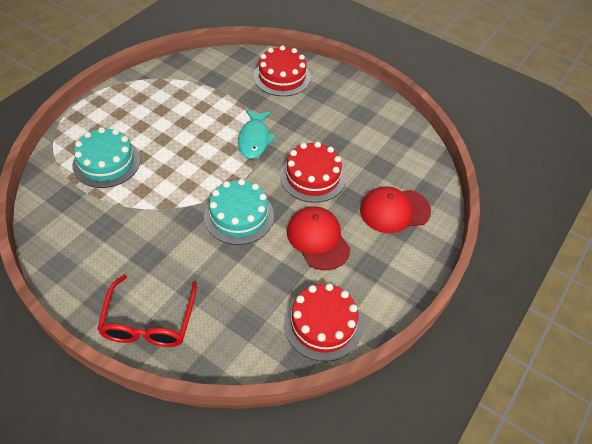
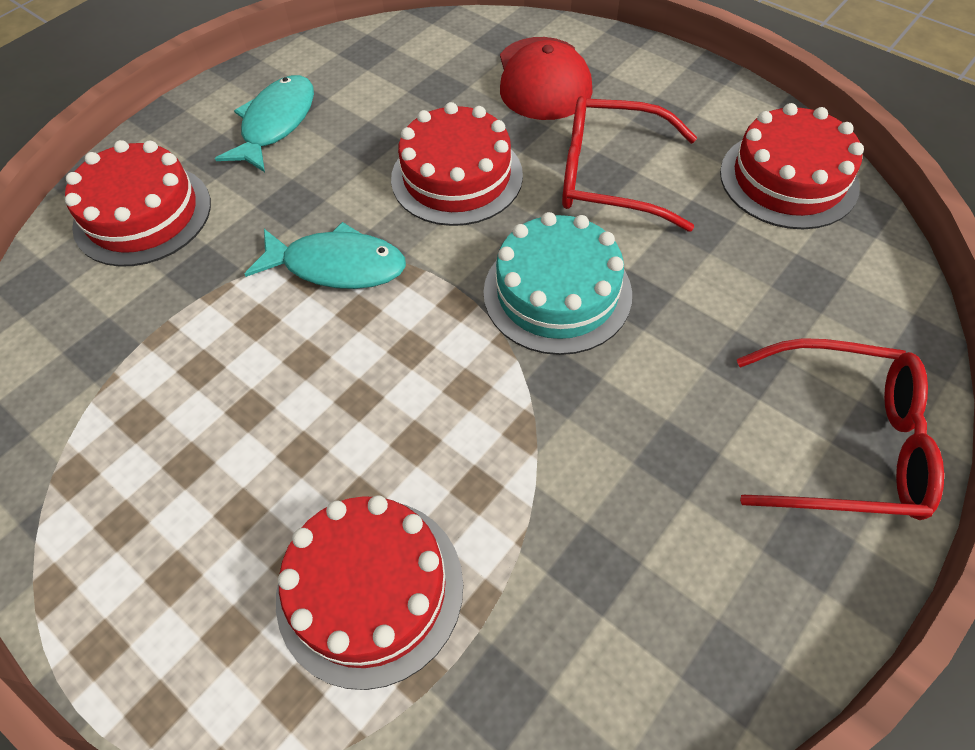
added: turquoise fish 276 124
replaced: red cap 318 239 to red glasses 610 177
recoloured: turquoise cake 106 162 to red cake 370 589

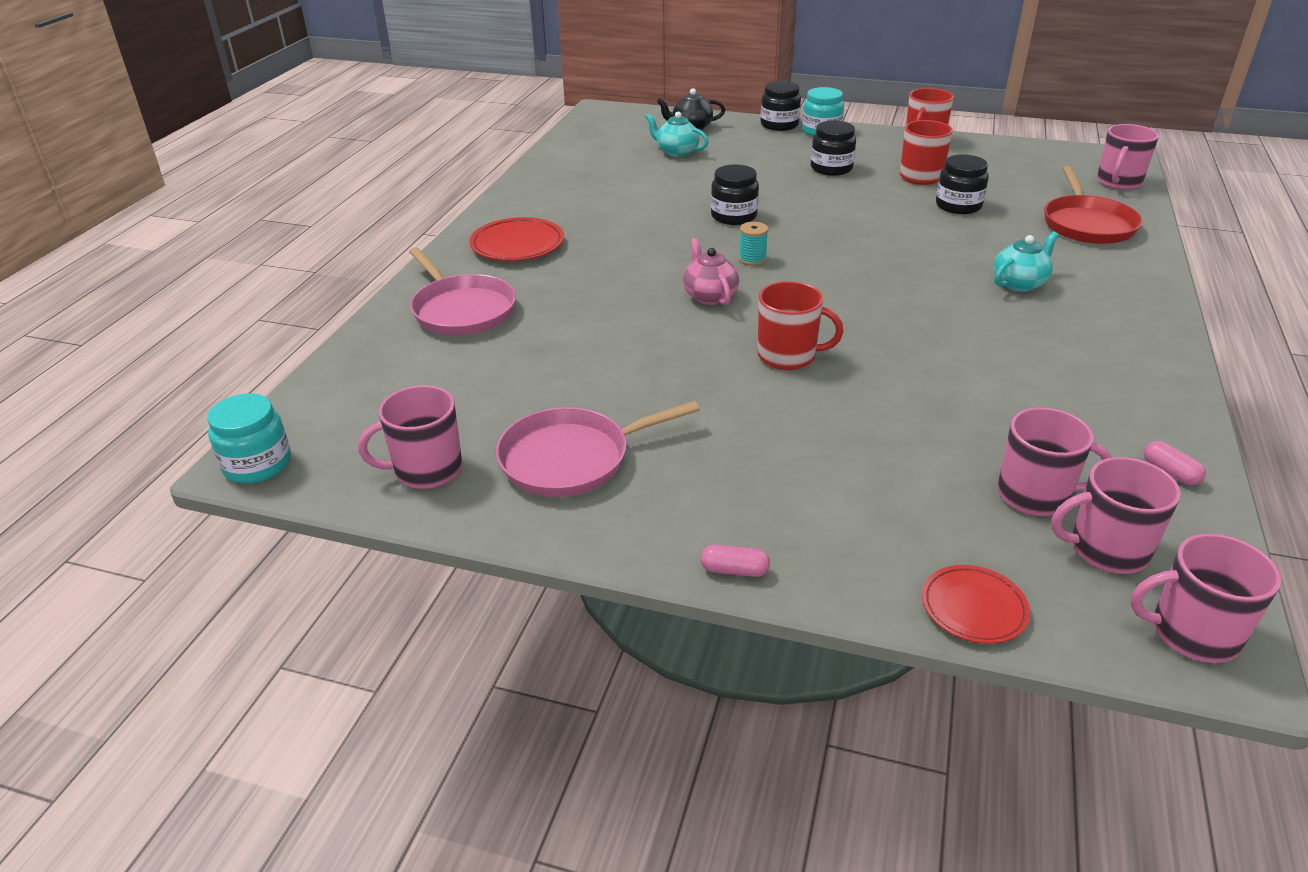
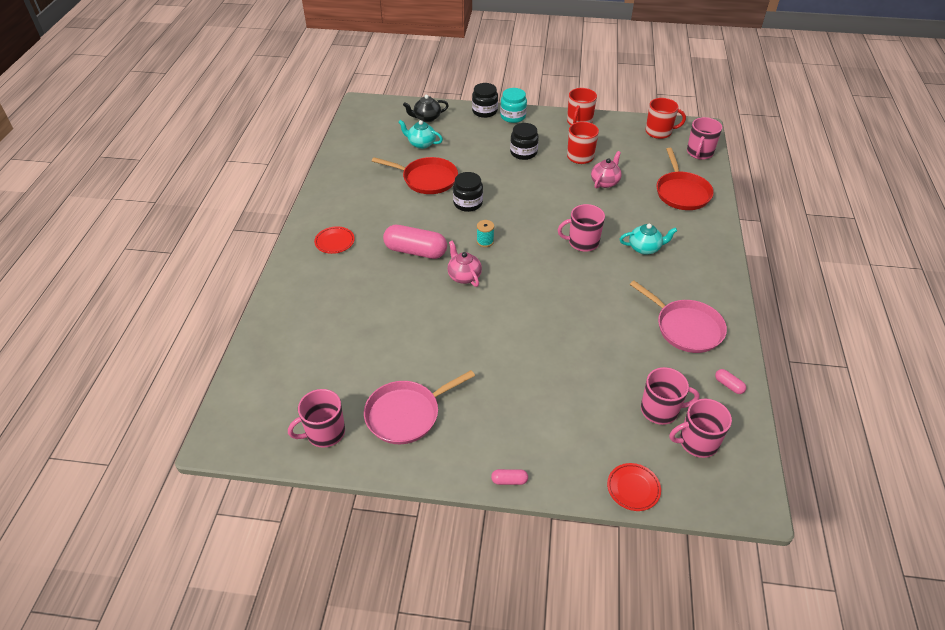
removed: turquoise jar 257 464
added: red pan 427 179; pink capsule 415 251
moved: pink pan 462 310 to 686 328; red mug 788 356 to 659 132; pink mug 1192 633 to 582 242
replaced: black jar 958 206 to pink teapot 605 182
turned: turquoise teapot 1019 283 = 645 248 45 degrees clockwise
resized: red plate 517 245 = 334 242 x0.66

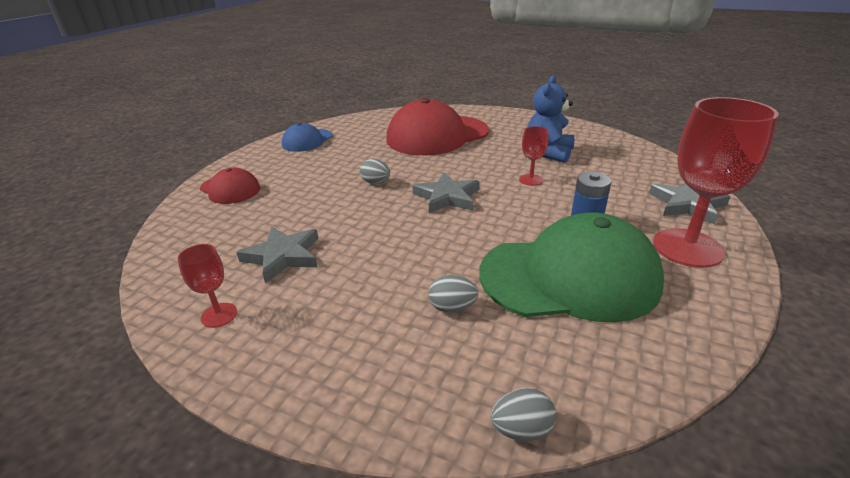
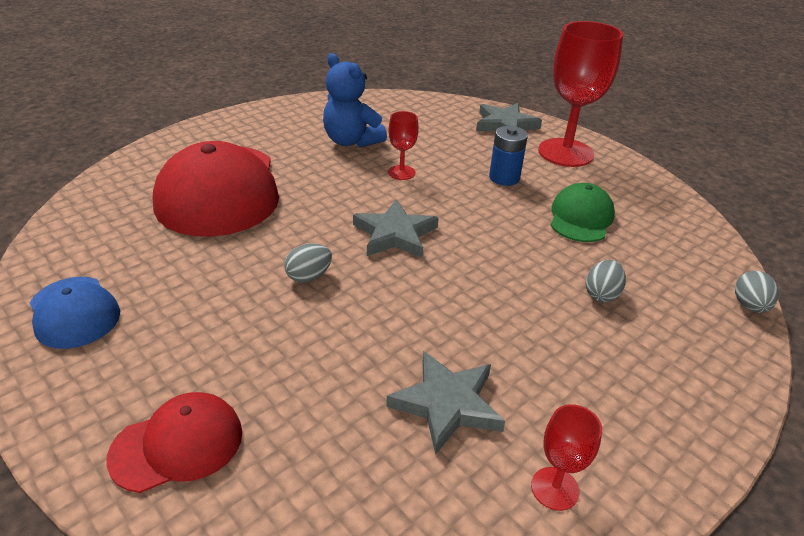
resized: green cap 569 277 = 581 217 x0.51

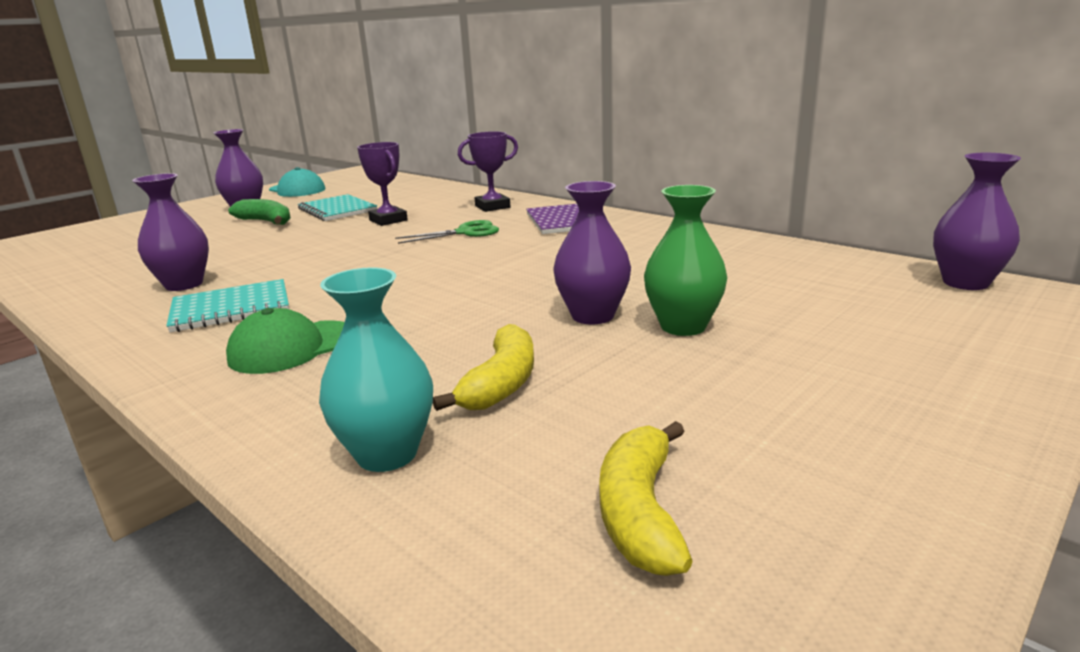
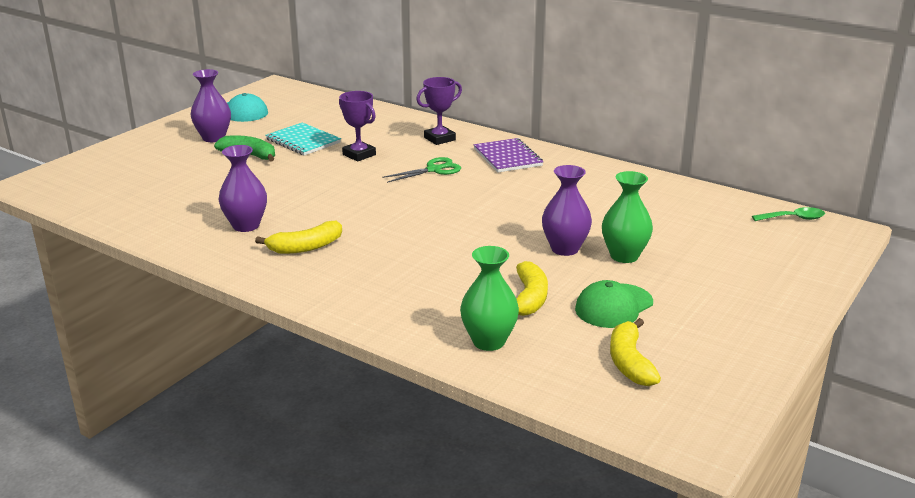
moved: green cap 292 347 to 613 306
replaced: purple vase 965 283 to green spoon 793 218; turquoise notebook 231 308 to yellow banana 305 247
recoloured: turquoise vase 387 454 to green vase 488 341

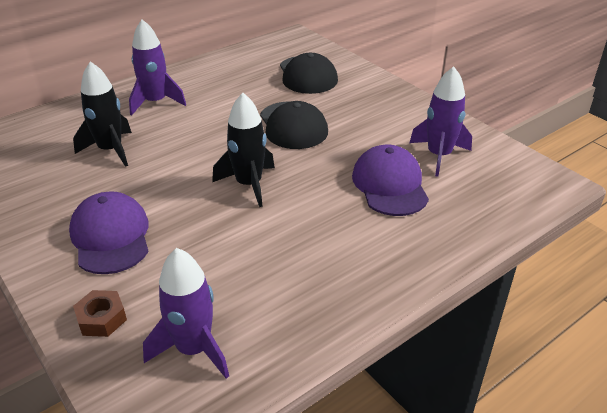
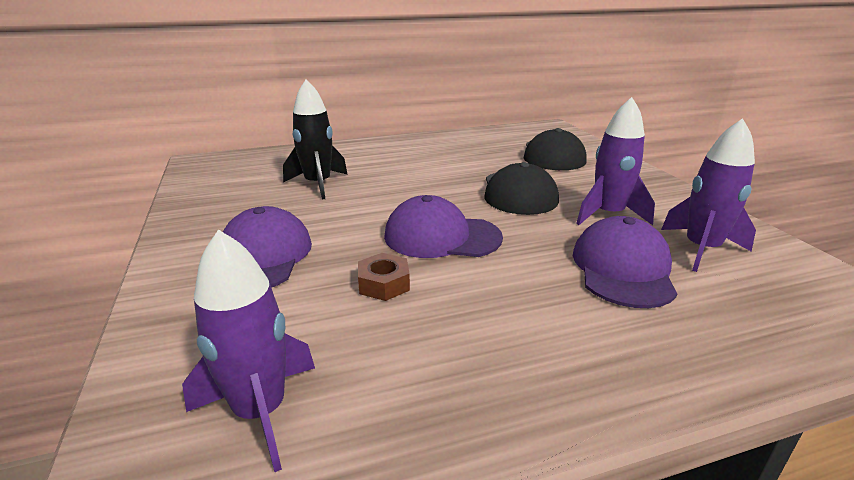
moved: purple rocket 155 102 to 608 214; brown nut 102 318 to 384 284
replaced: black rocket 249 184 to purple cap 441 237

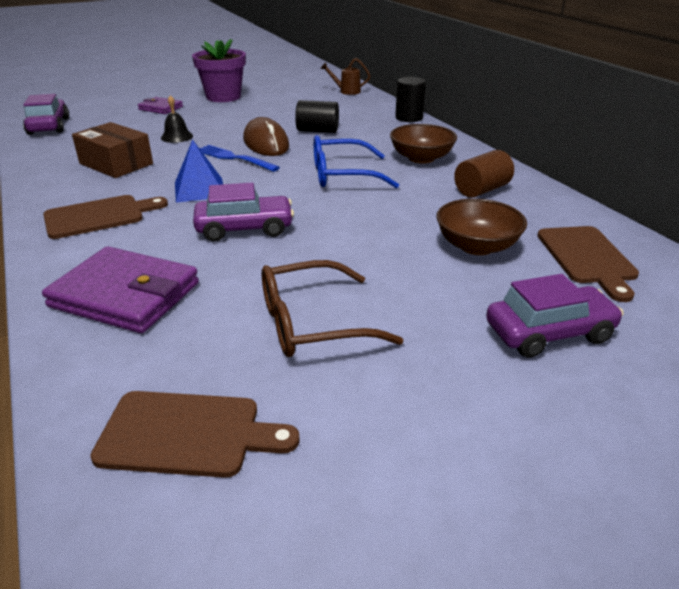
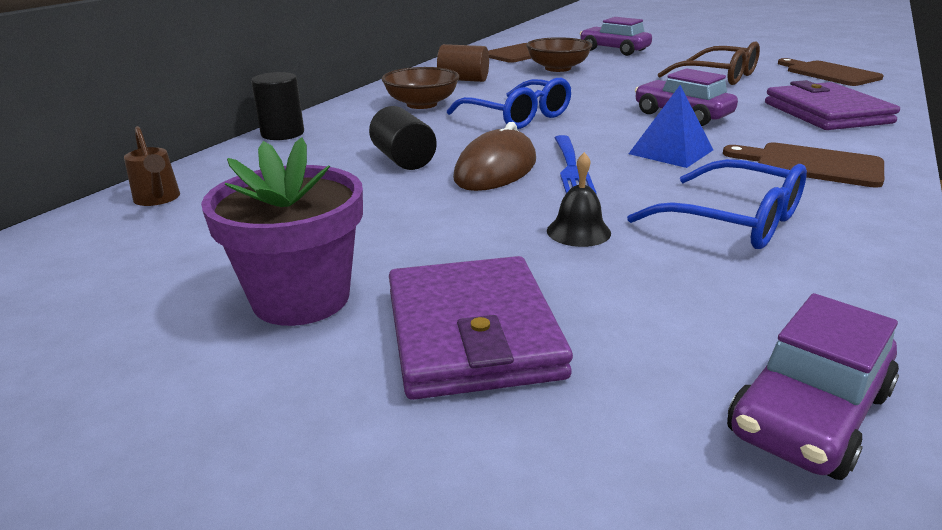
replaced: brown box 116 164 to blue glasses 733 221
resized: purple wallet 160 108 = 472 333 x1.84

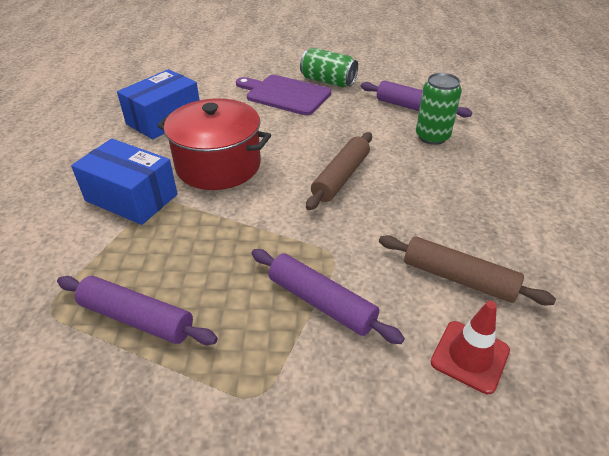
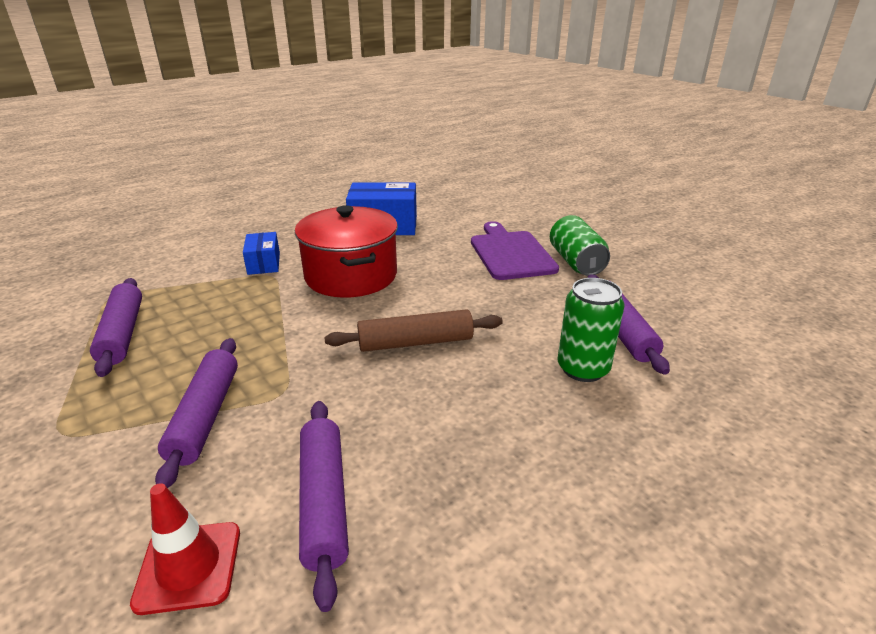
recoloured: brown rolling pin 458 278 to purple rolling pin 324 501
resized: blue box 131 197 = 264 263 x0.58

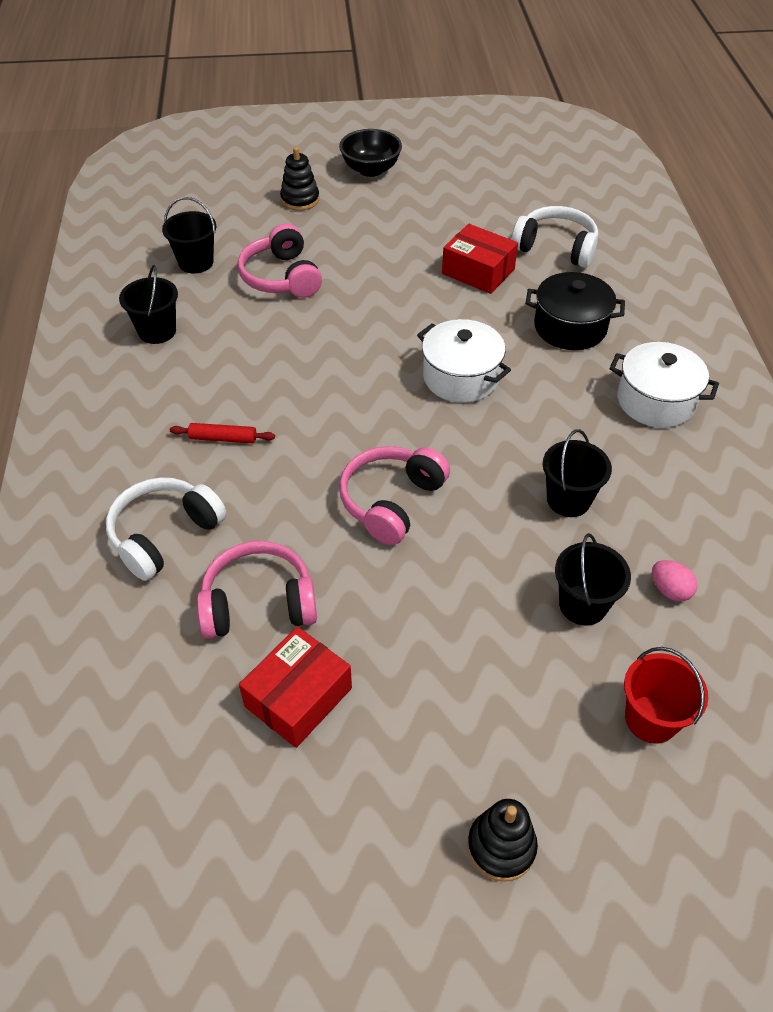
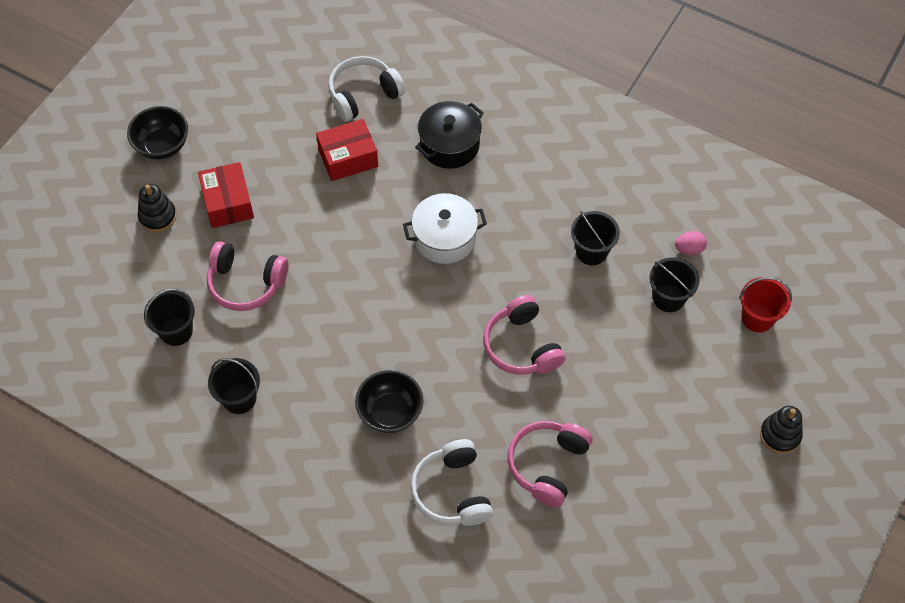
removed: white pot 655 401
moved: red box 298 697 to 228 202
replaced: red rolling pin 223 438 to black bowl 390 412

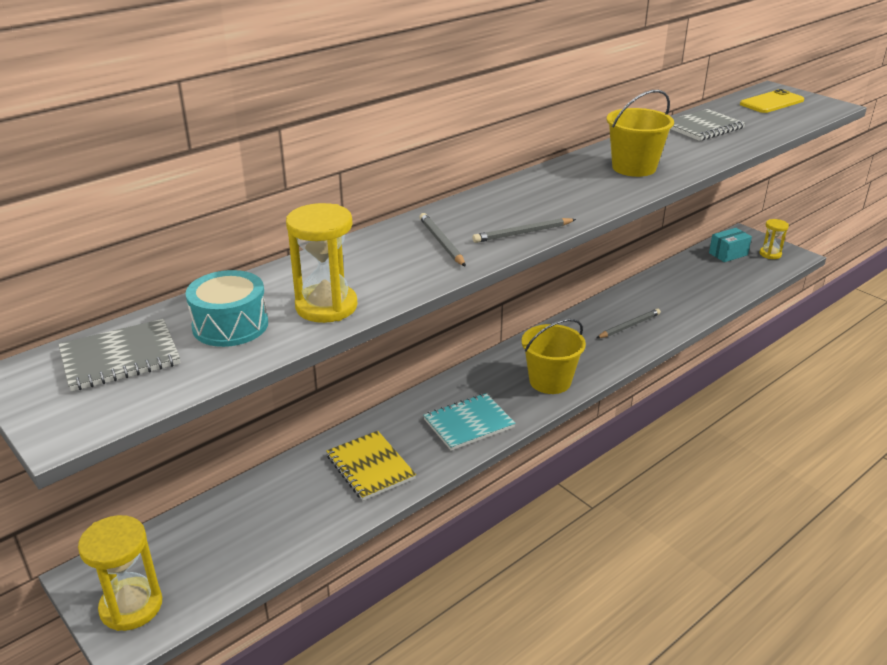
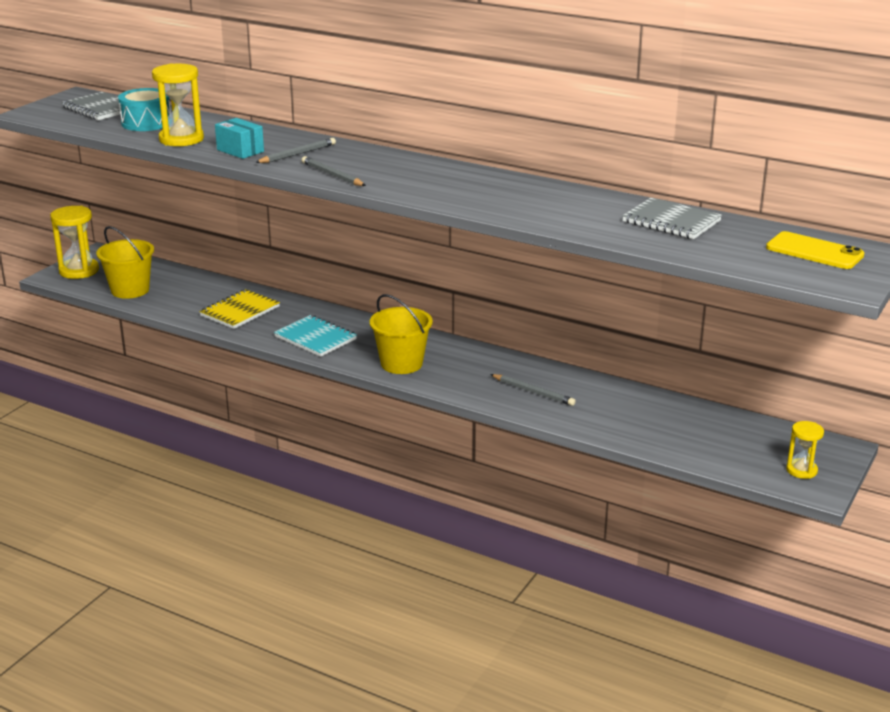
moved: yellow bucket 634 168 to 130 290; turquoise box 728 254 to 240 151

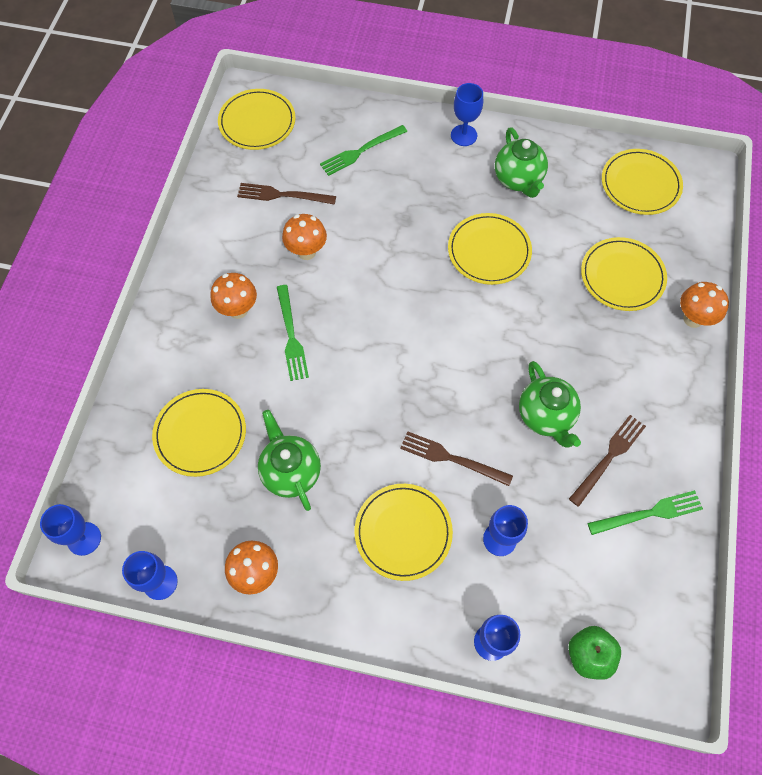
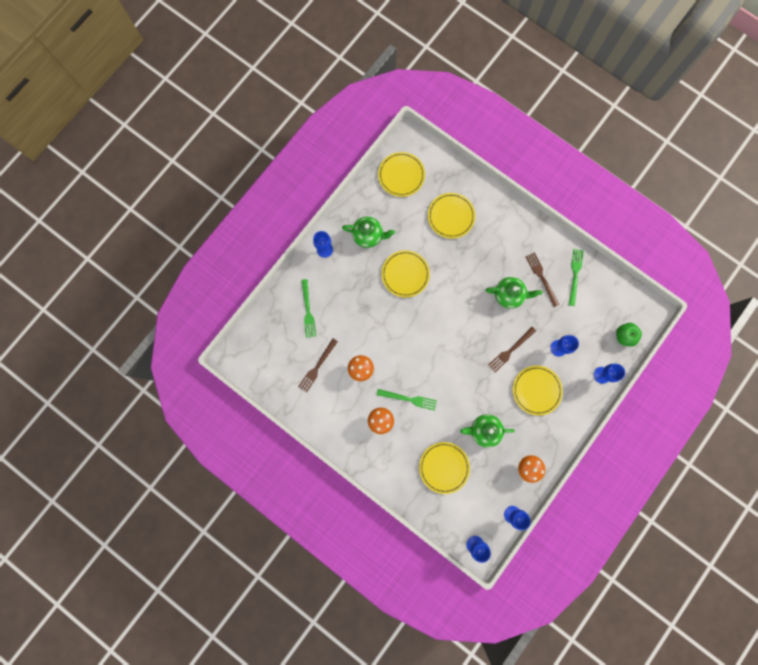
removed: yellow plate 257 122; orange mushroom 693 319

